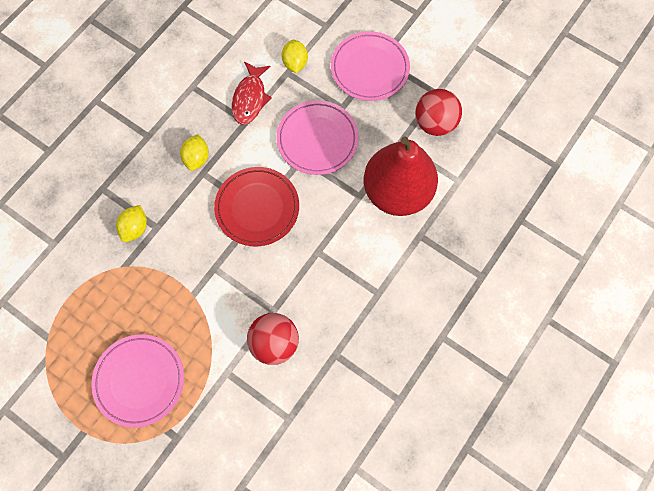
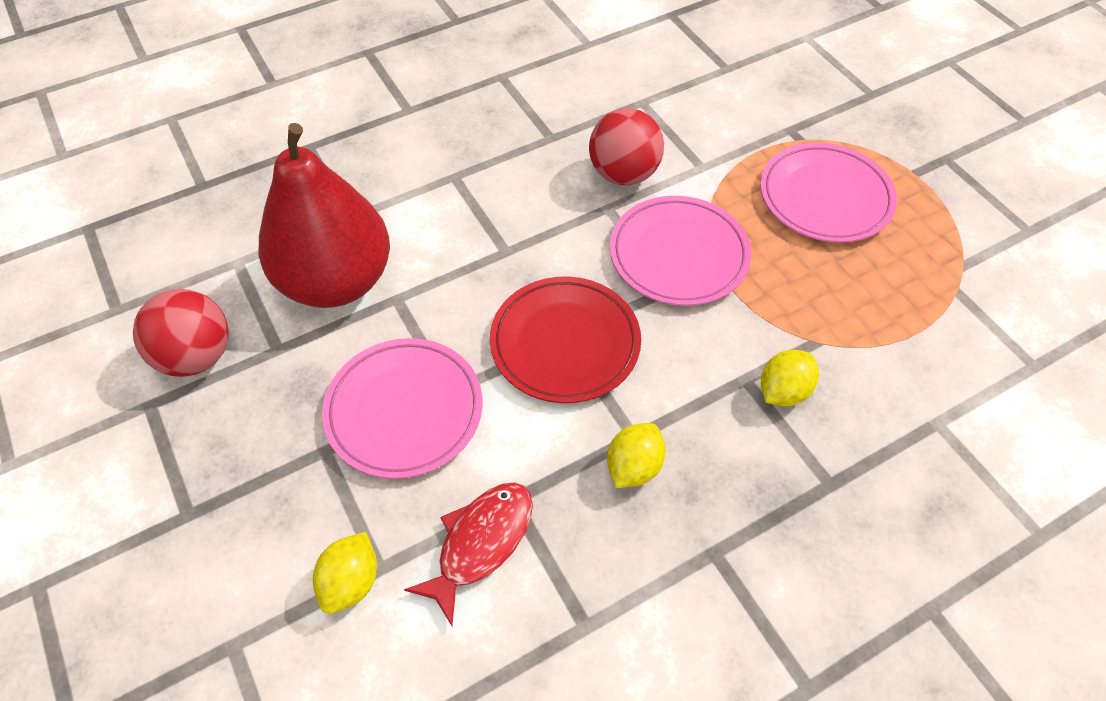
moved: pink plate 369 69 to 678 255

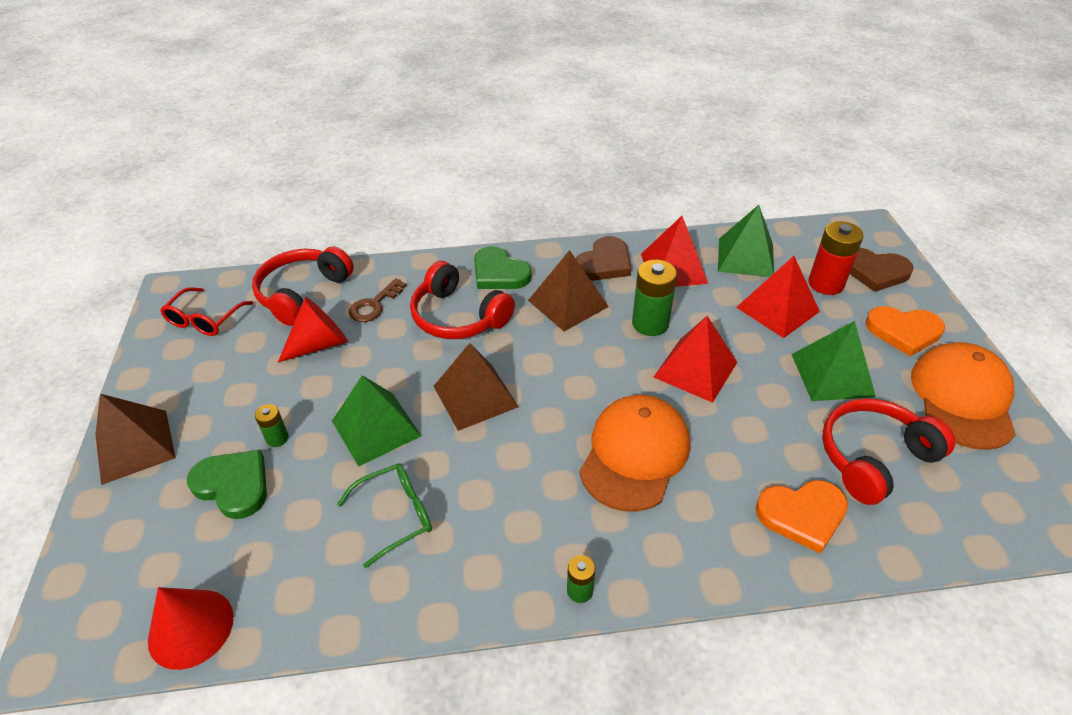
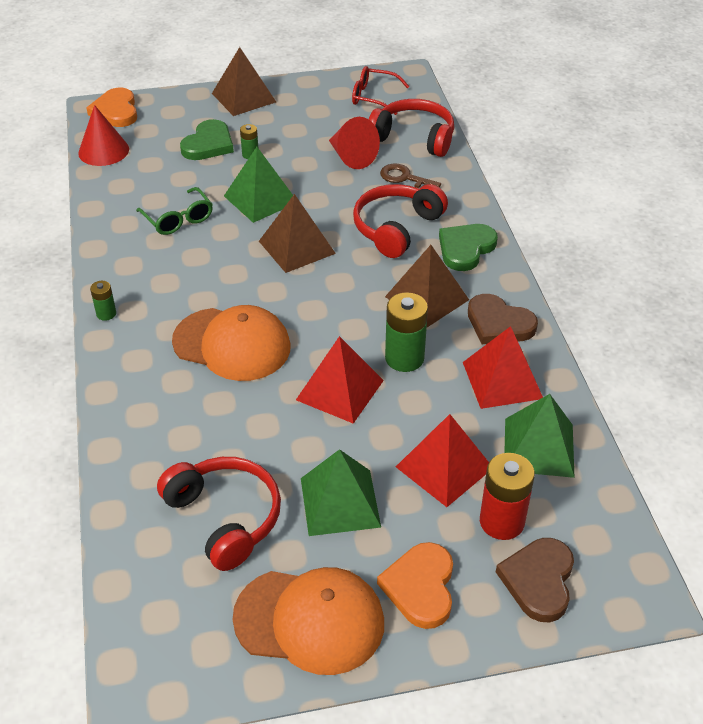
moved: orange heart 802 515 to 116 111

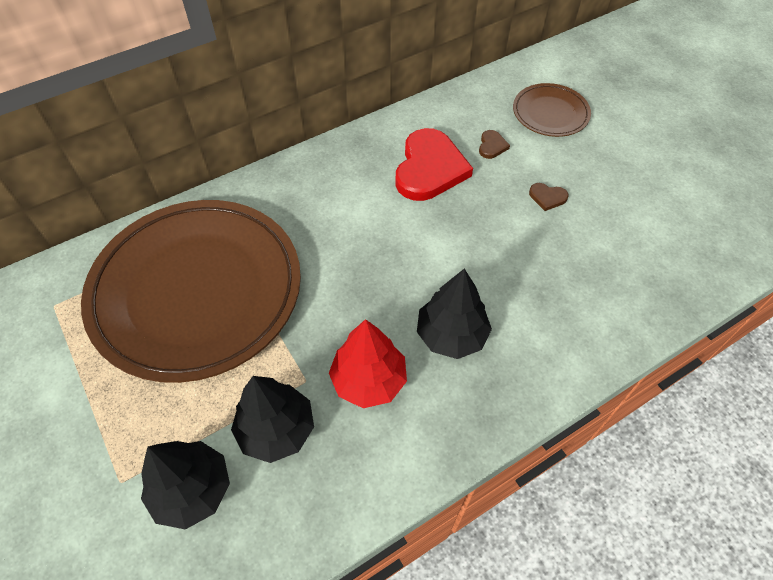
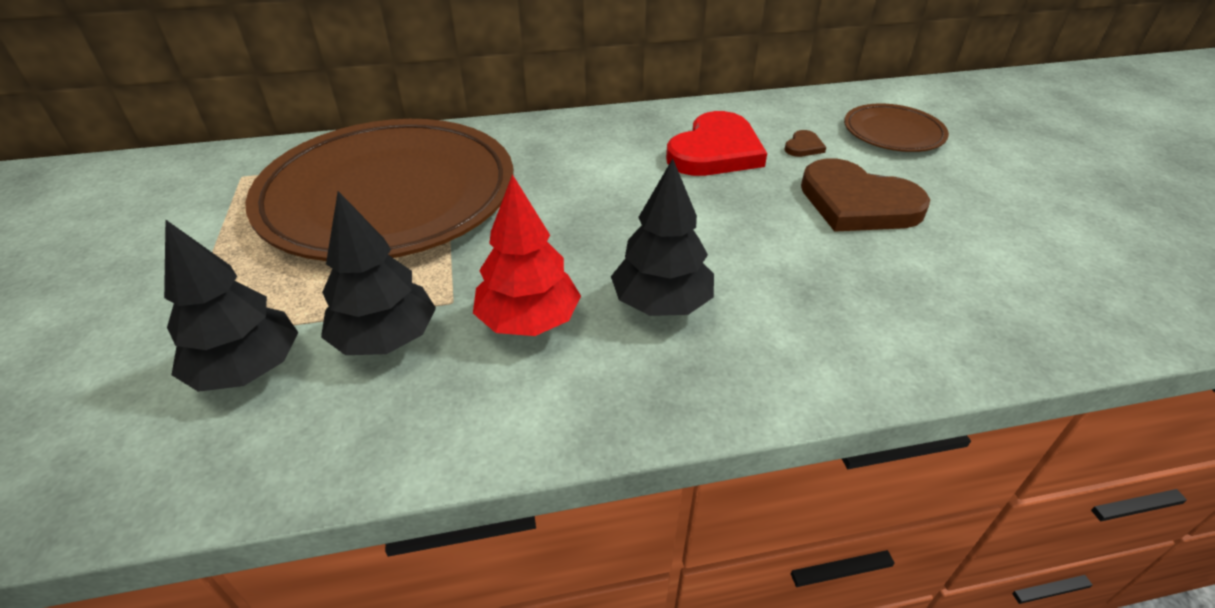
resized: brown heart 547 197 = 857 203 x2.40

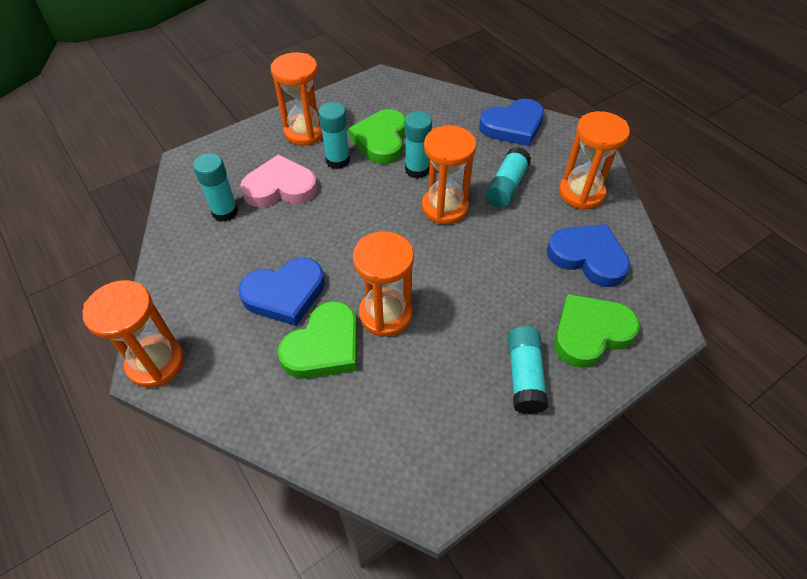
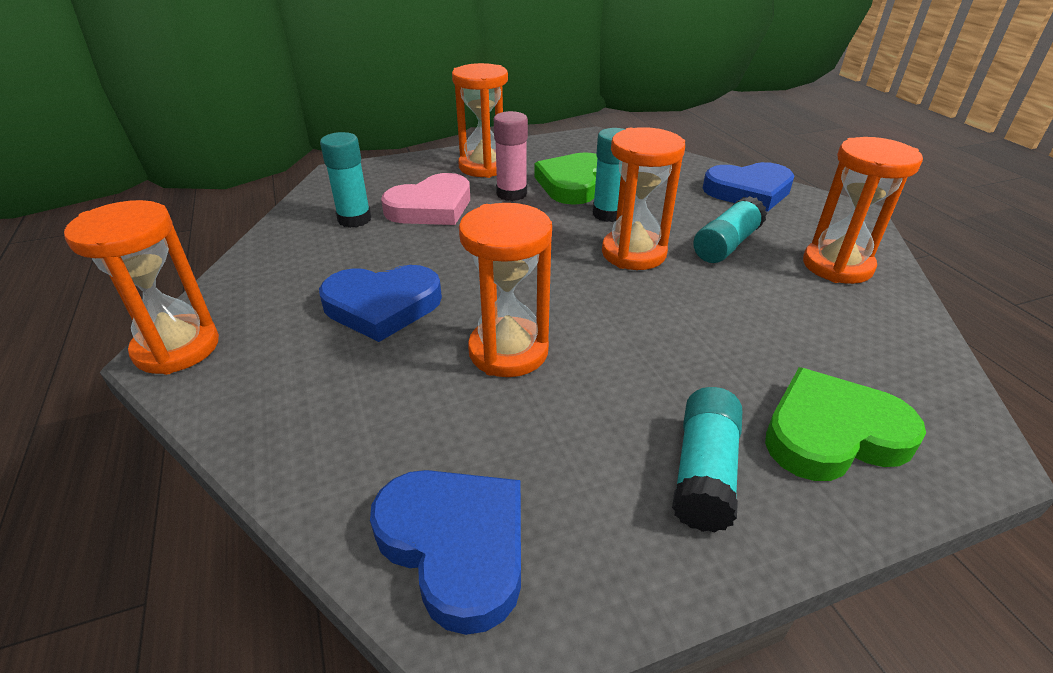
removed: green heart 324 346
moved: blue heart 588 257 to 456 546
recoloured: turquoise glue stick 337 160 to pink glue stick 511 194
turned: pink heart 280 187 = 431 207 135 degrees clockwise

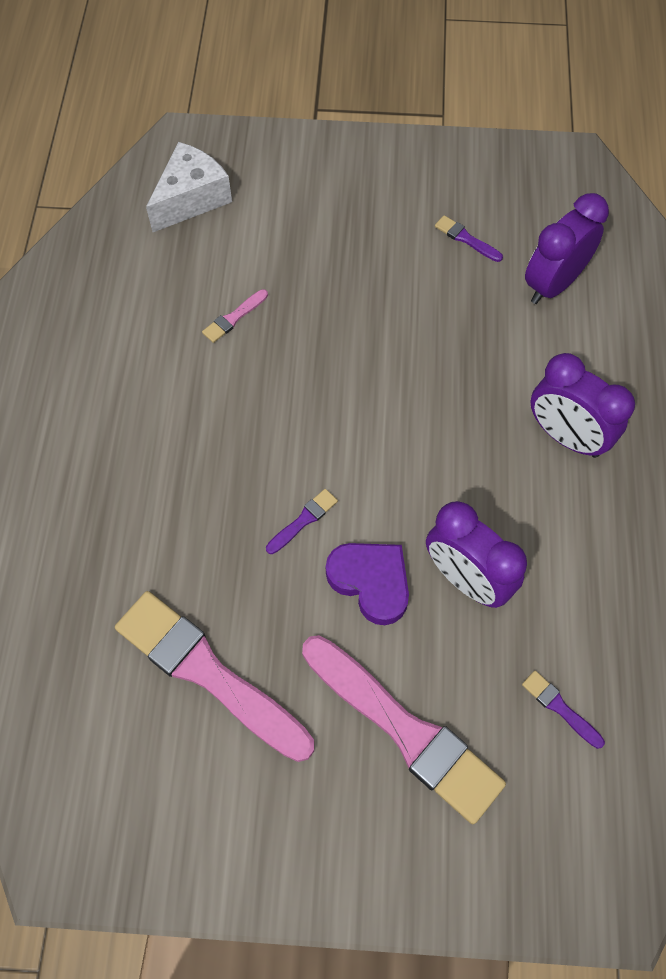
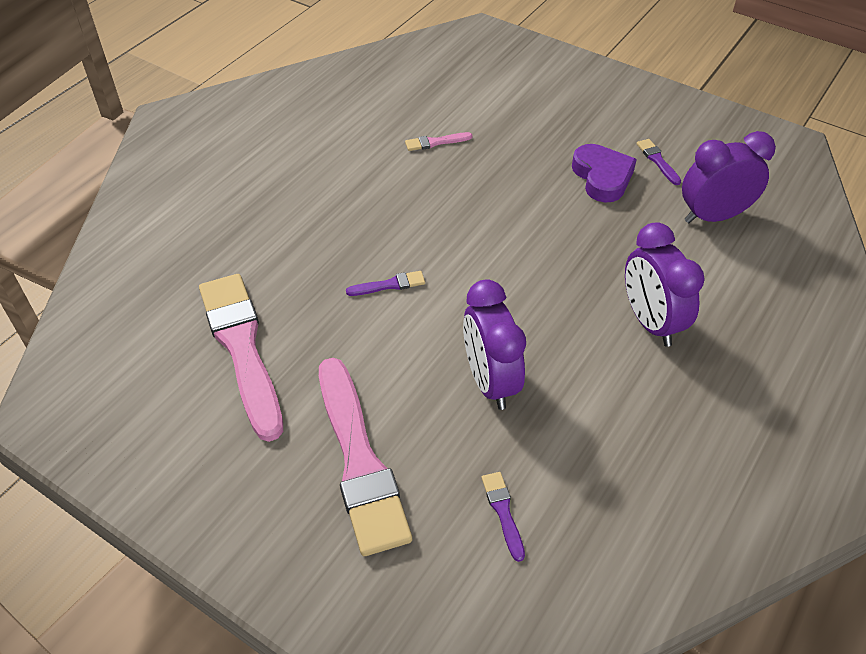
removed: white cheese 191 199
moved: purple heart 371 582 to 602 177

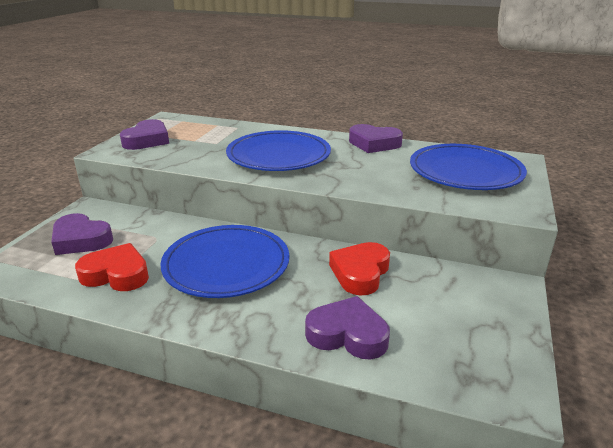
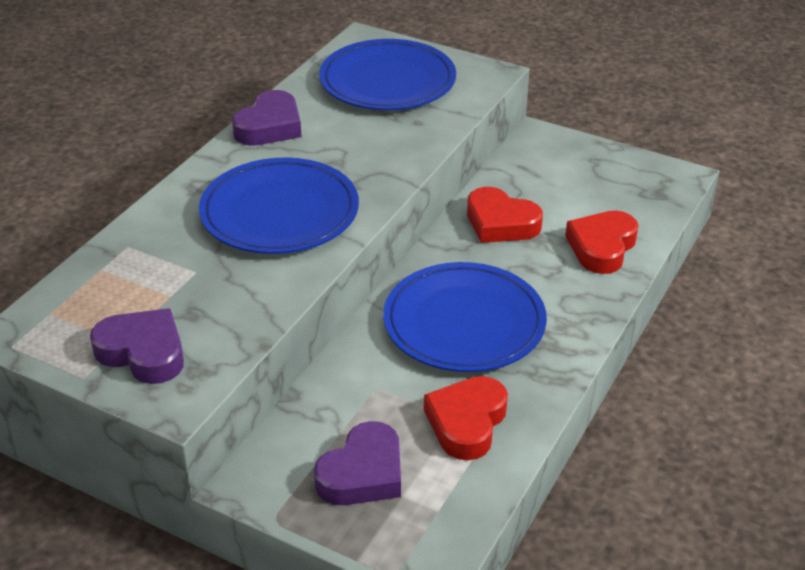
recoloured: purple heart 347 334 to red heart 602 247

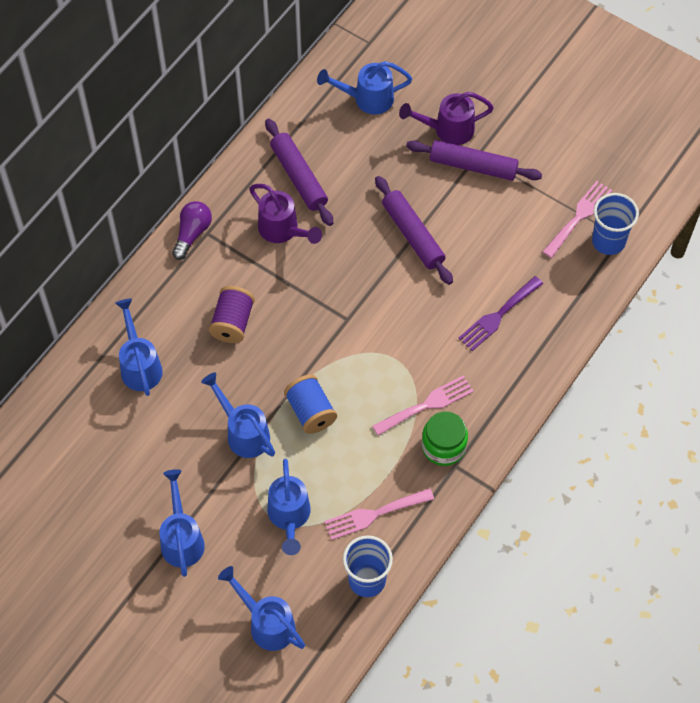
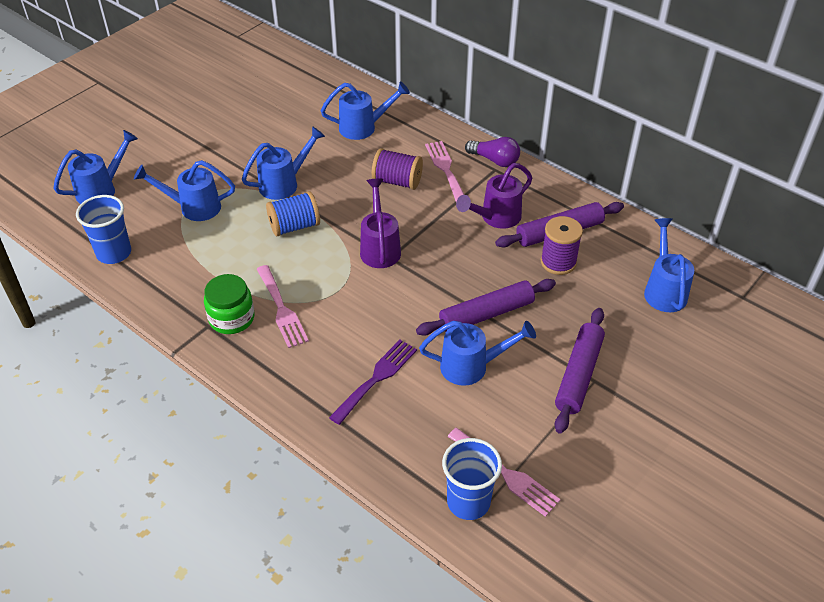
added: purple spool 558 262
moved: purple watering can 447 130 to 380 248; blue watering can 182 539 to 471 366; pink fork 374 514 to 445 169
turned: purple fork 498 316 = 376 378 75 degrees clockwise

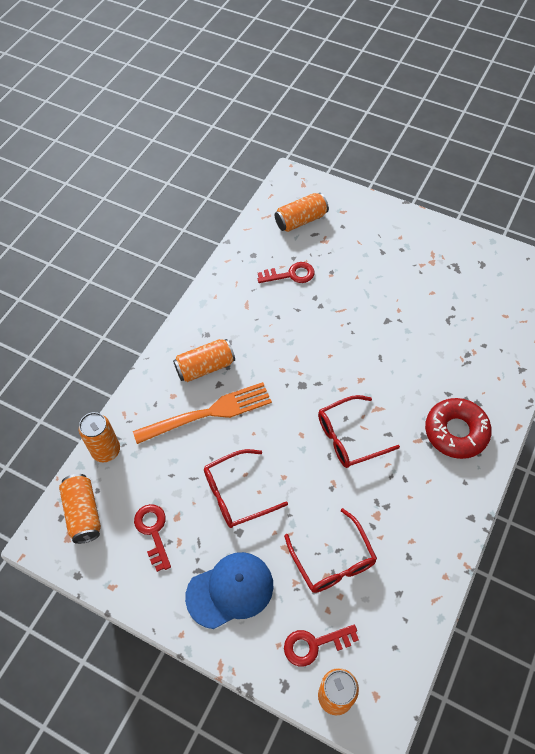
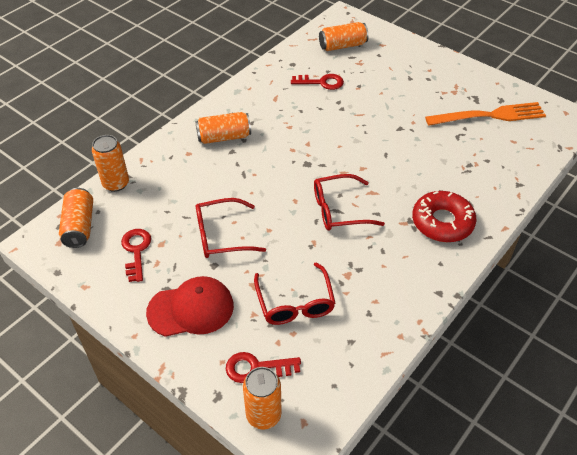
moved: orange fork 208 413 to 489 116
recoloured: blue cap 230 590 to red cap 191 309

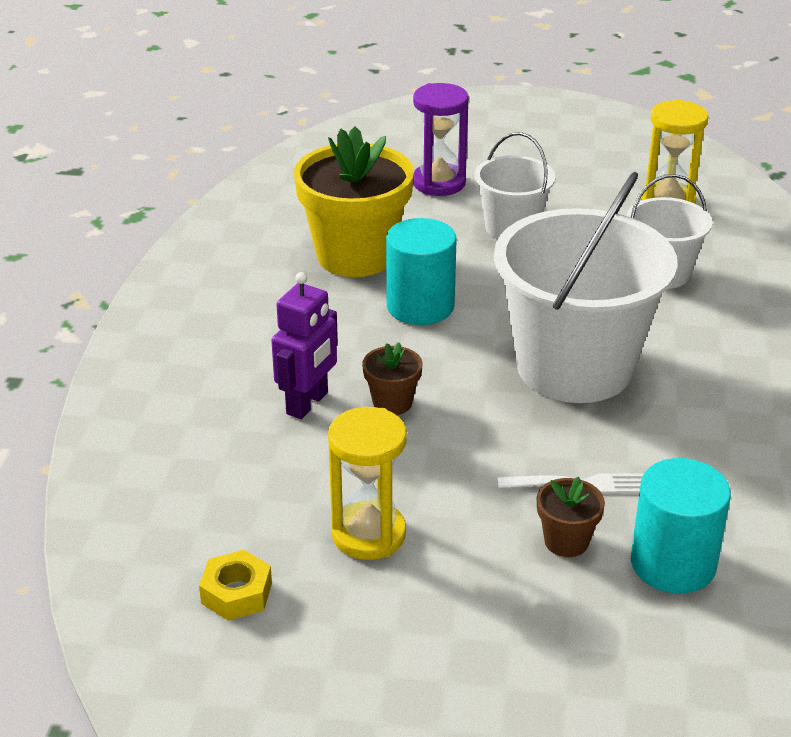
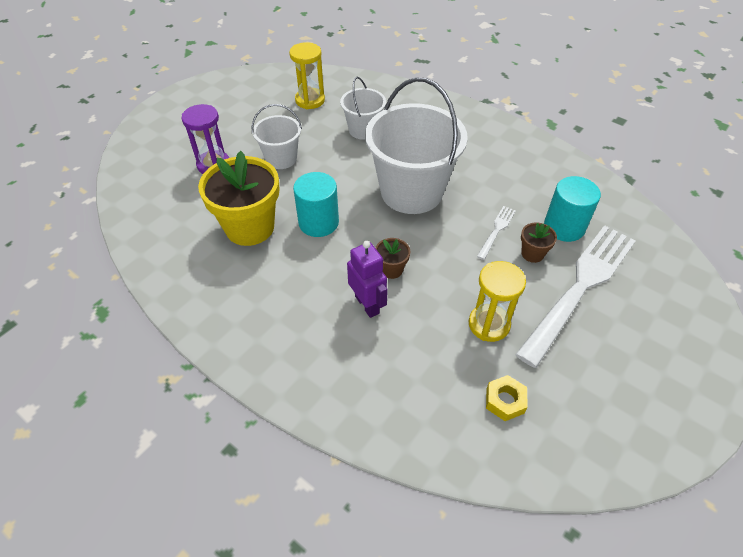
added: white fork 580 287

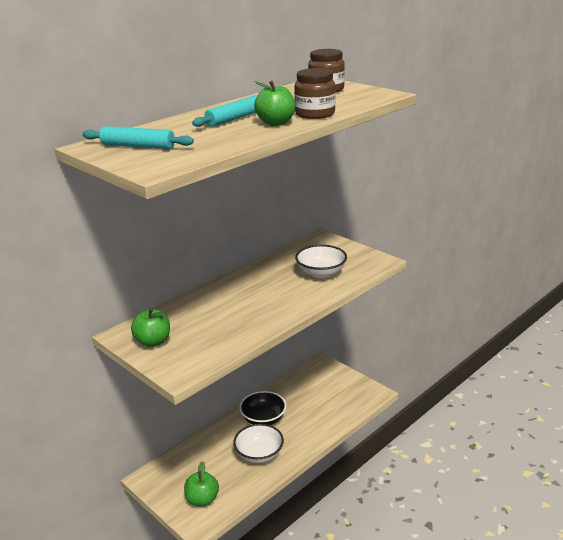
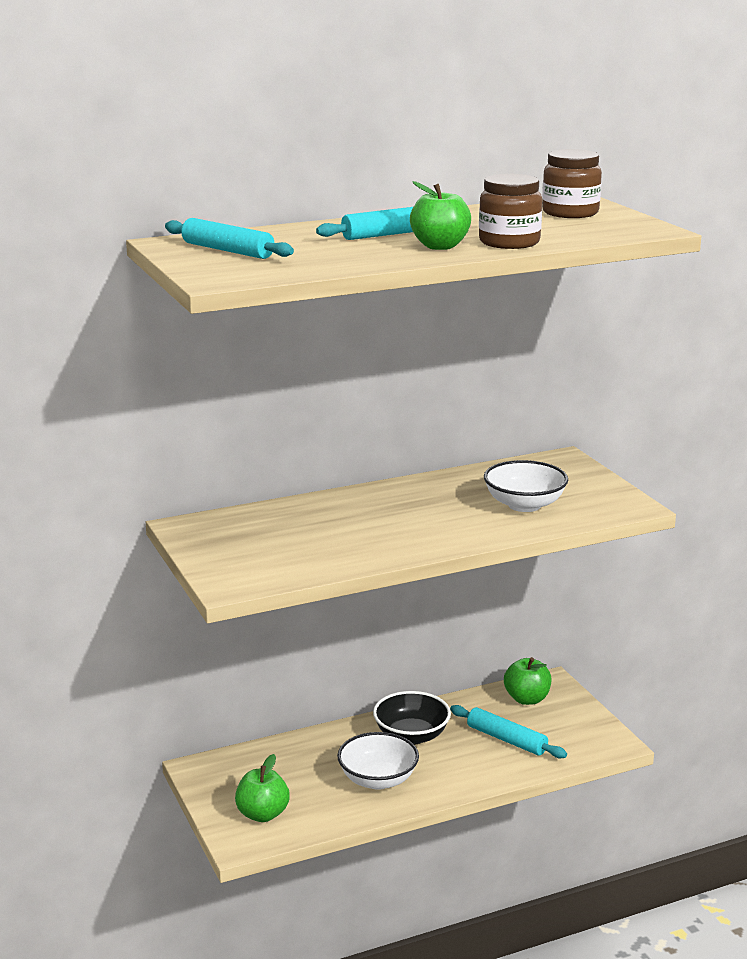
added: turquoise rolling pin 506 740
moved: green apple 153 342 to 527 699

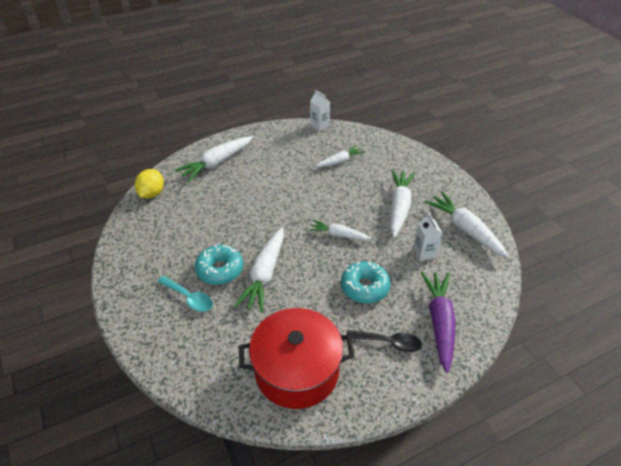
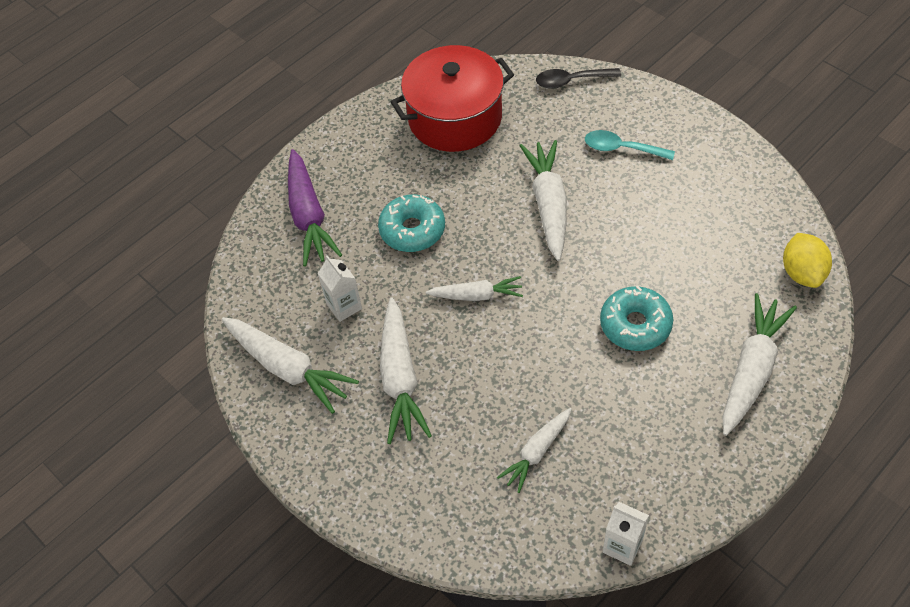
moved: turquoise donut 220 269 to 635 325; black spoon 388 342 to 571 81

